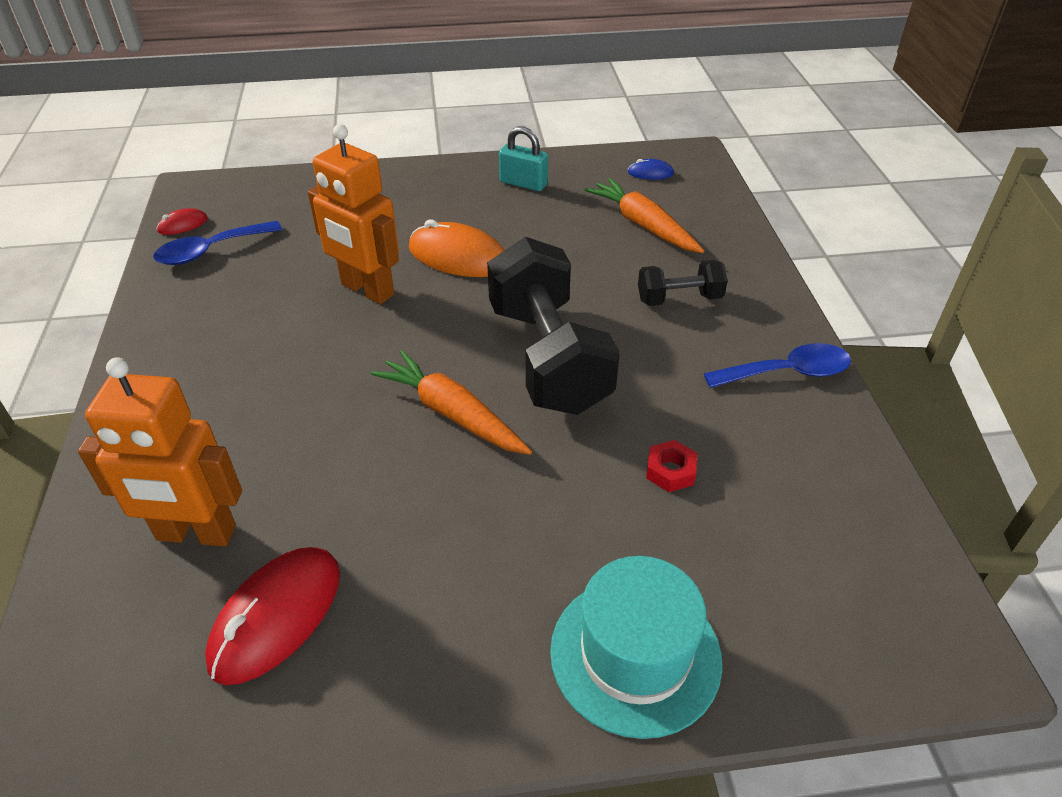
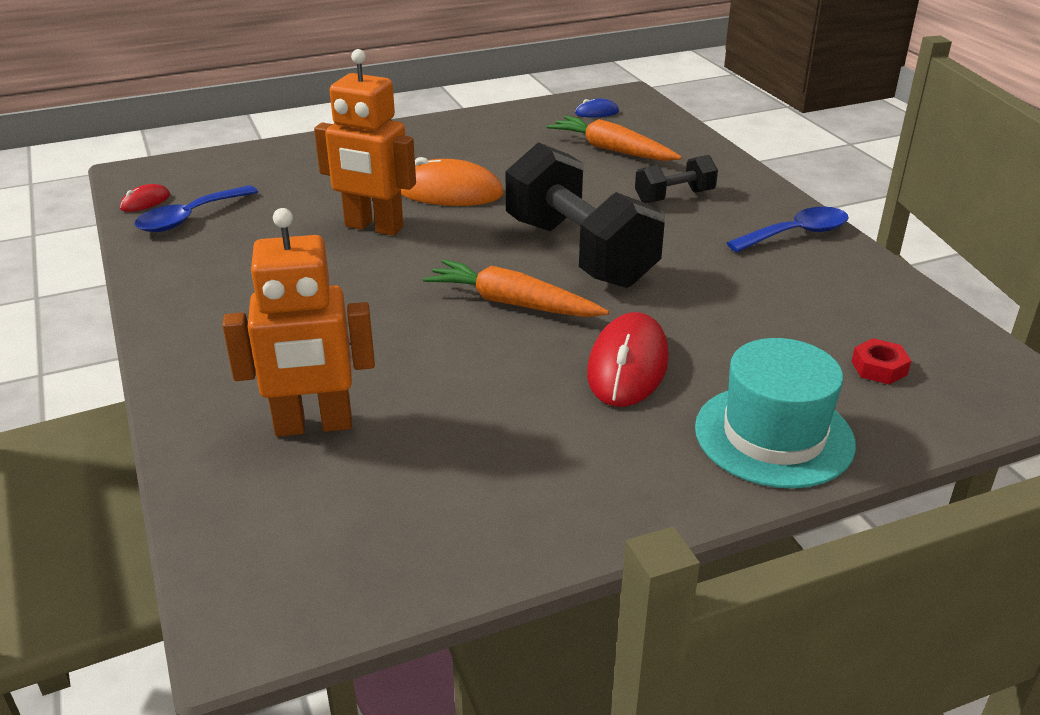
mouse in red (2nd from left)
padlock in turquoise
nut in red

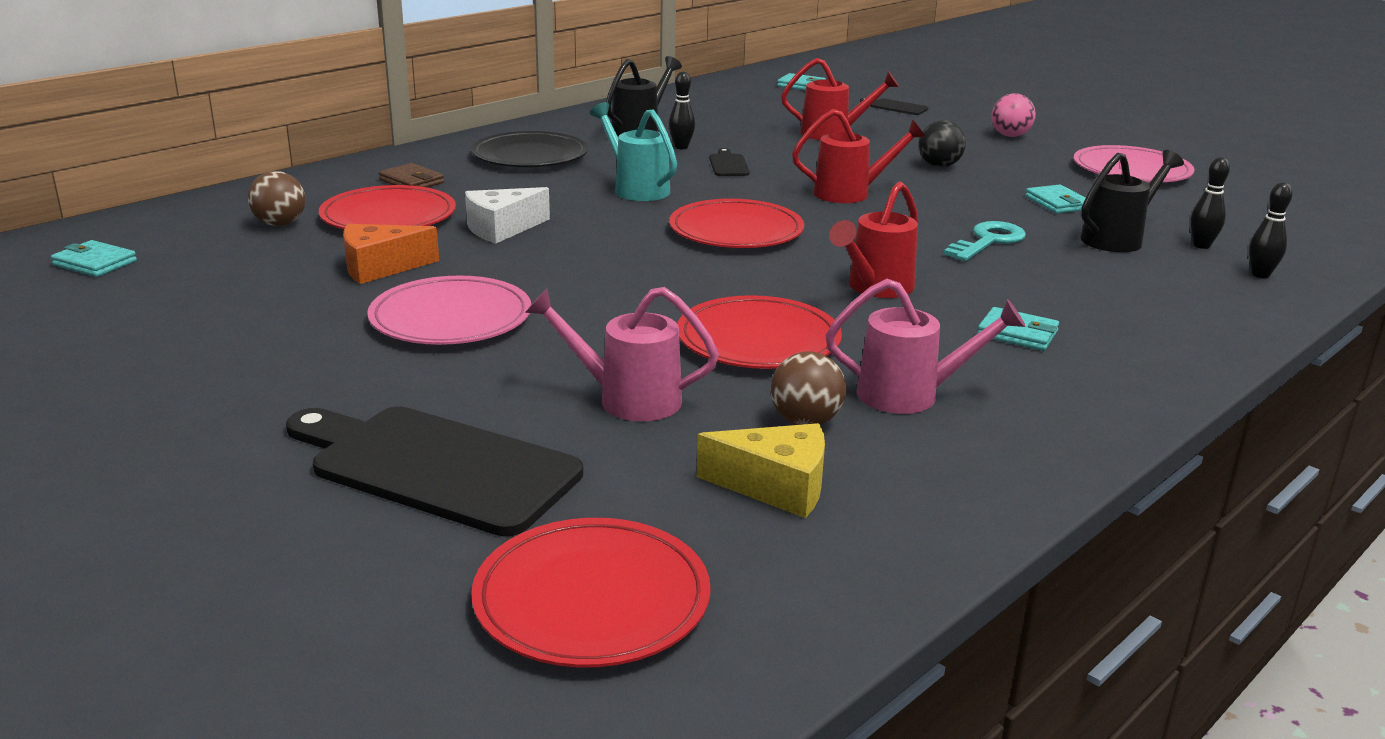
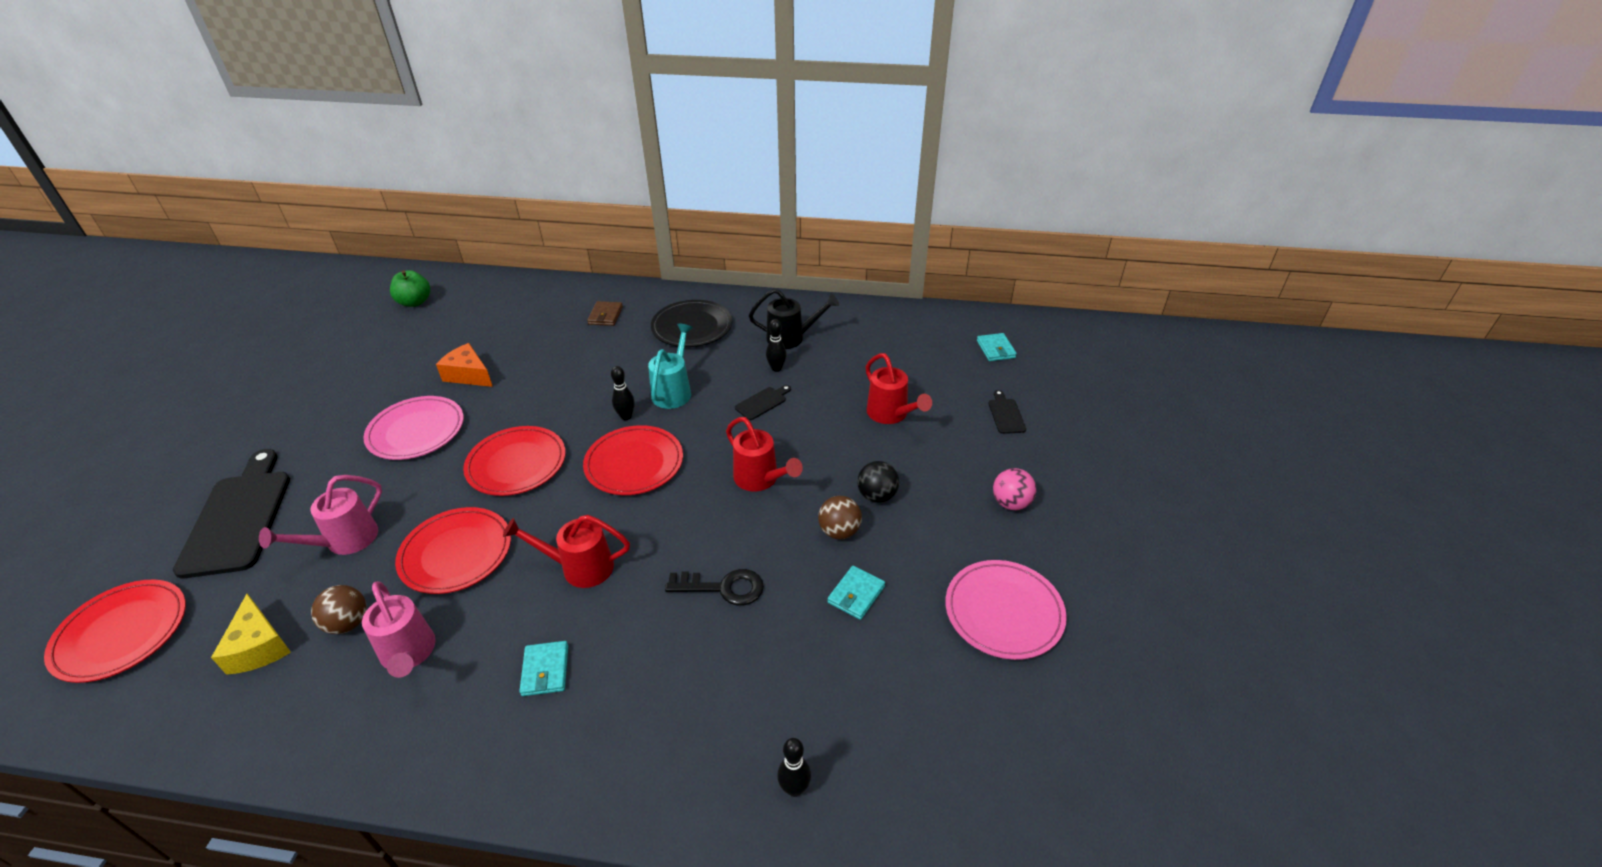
apple in green
ball in brown (2nd from left)
plate in red (3rd from left)
cheese in white
watering can in pink (1st from left)
key in black
watering can in black (2nd from left in the first image)
bowling pin in black (1st from left)

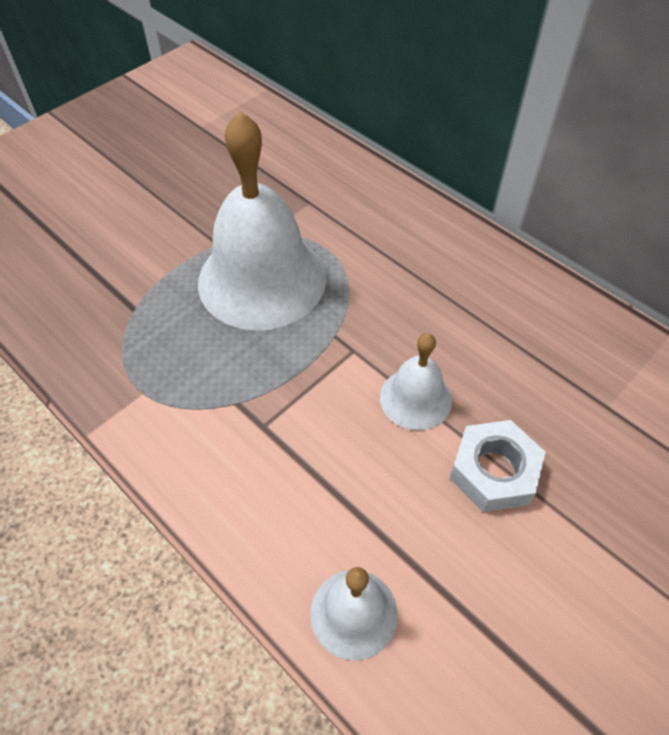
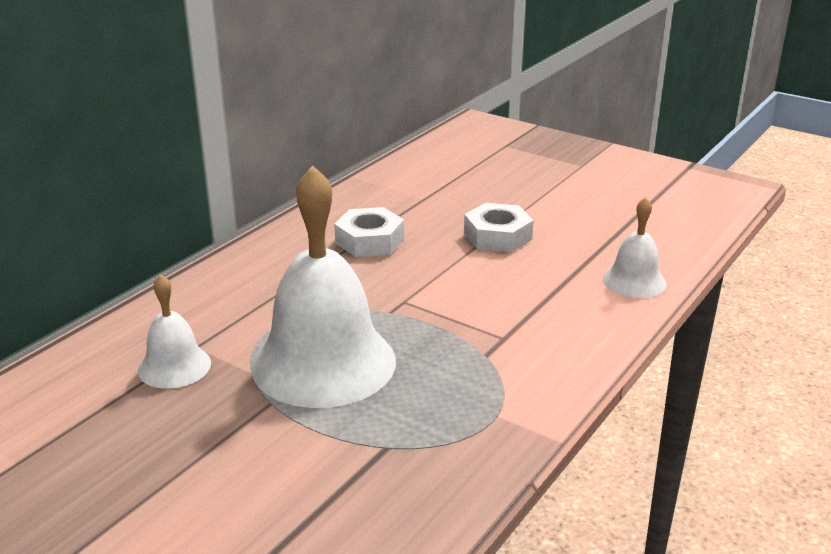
bell in white (1st from left)
nut in white (1st from left)

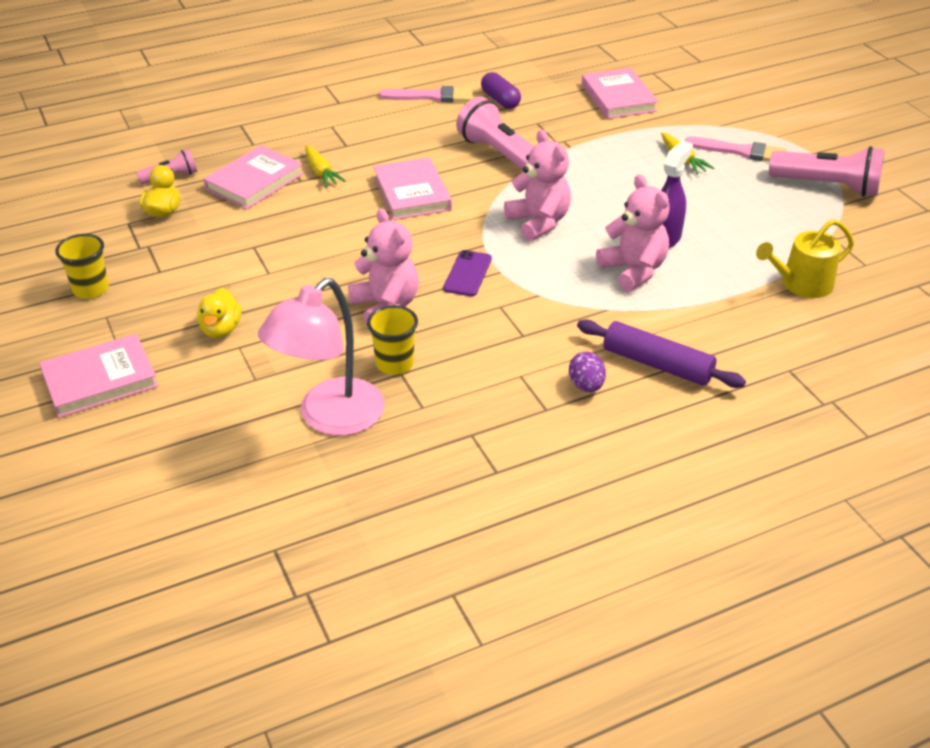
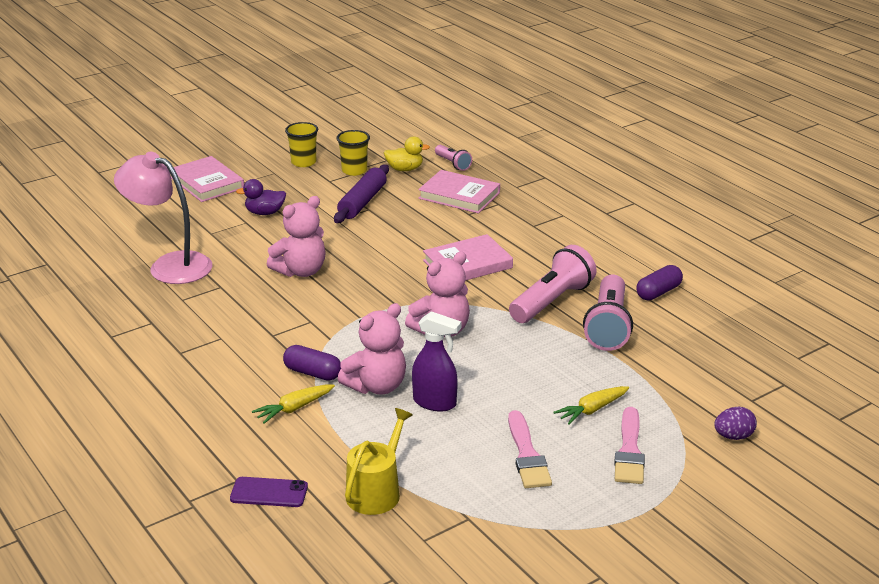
duck in purple
carrot in yellow (1st from left)
cup in yellow (2nd from left)
brush in pink (1st from left)
phone in purple
egg in purple
rolling pin in purple
book in pink (4th from left in the first image)
watering can in yellow
flashlight in pink (3rd from left)
capsule in purple (1st from left)

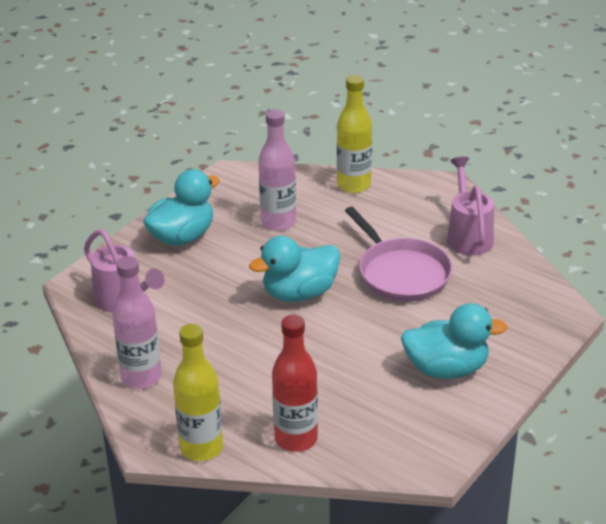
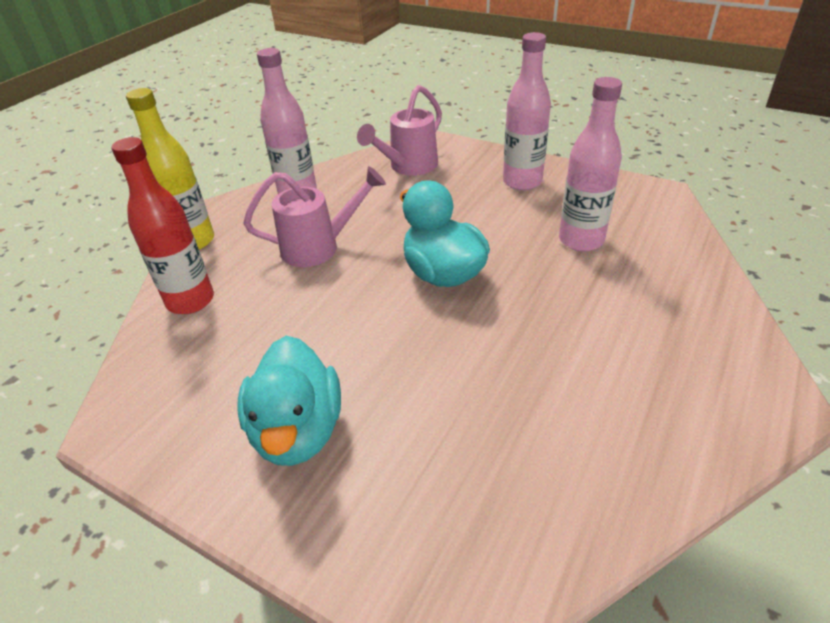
bottle in pink (2nd from left)
bottle in yellow (2nd from left in the first image)
pan in pink
watering can in pink (1st from left)

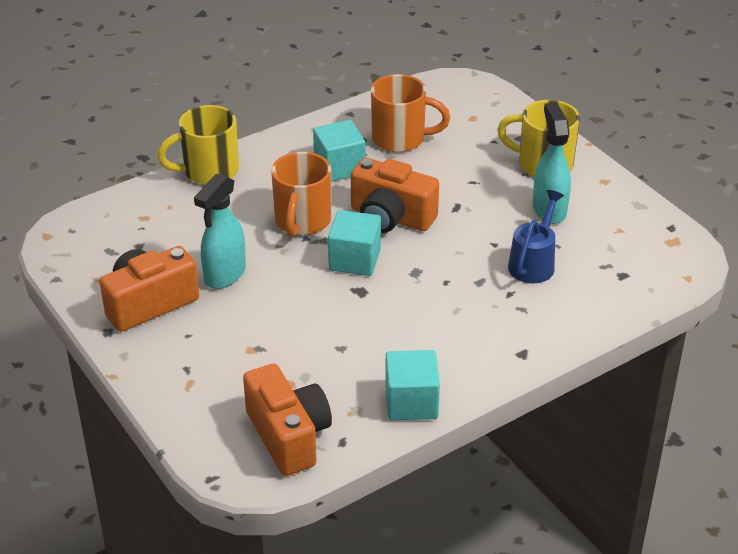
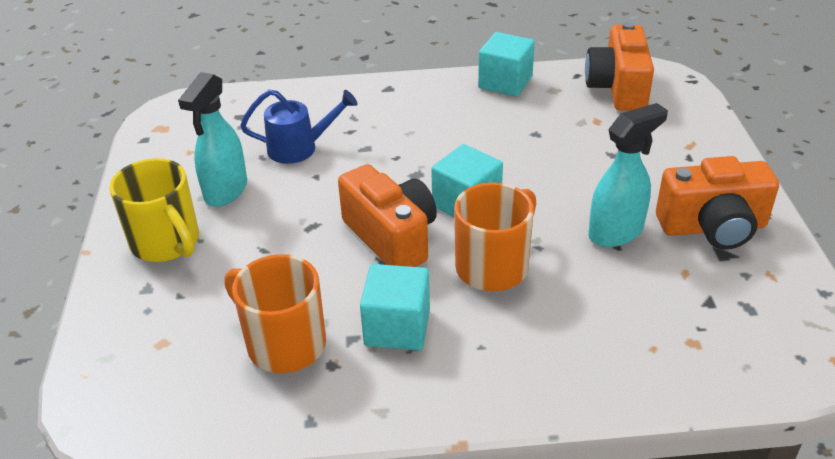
mug in yellow (1st from left in the first image)
watering can in blue

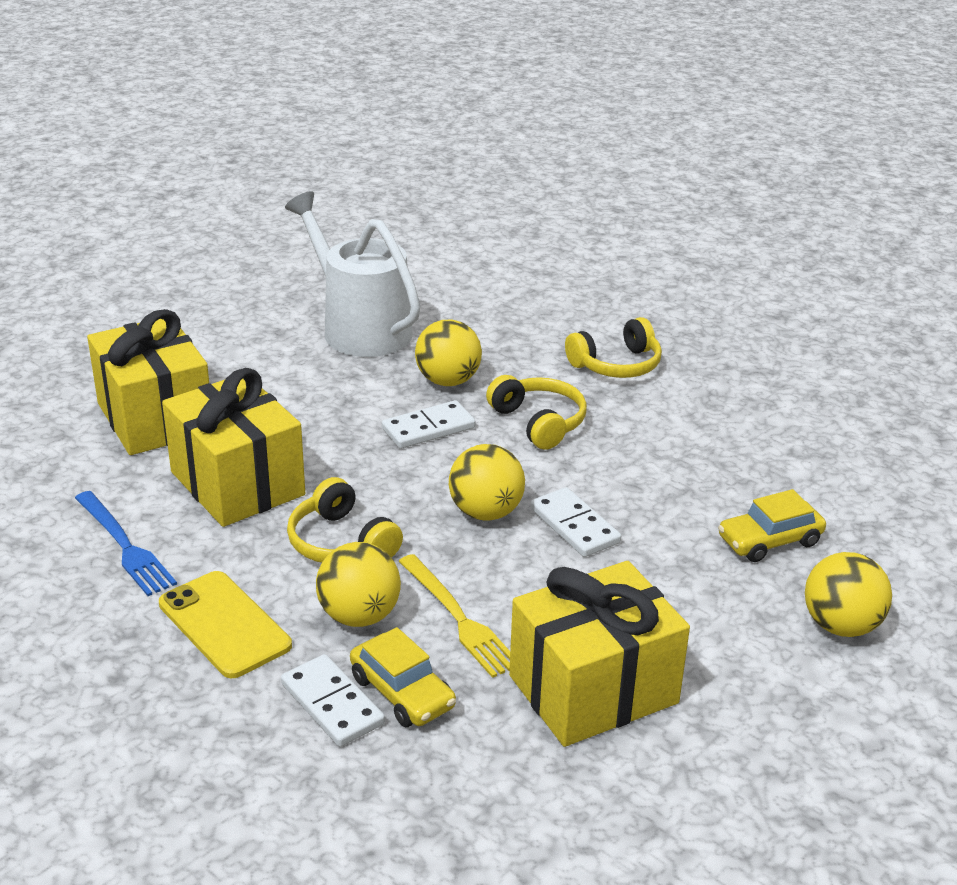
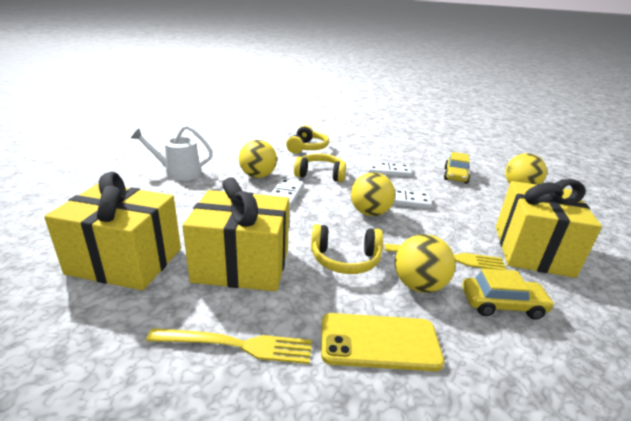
fork in yellow (1st from left)
domino in white (2nd from left)
watering can in white

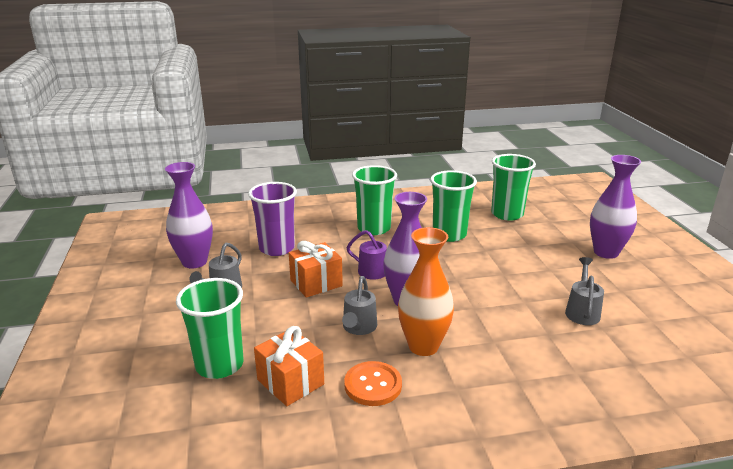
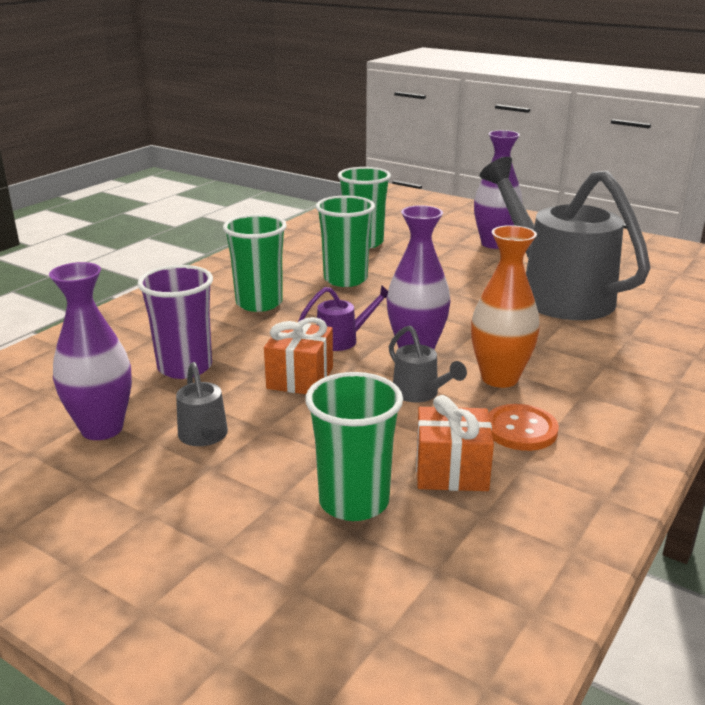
watering can in grey (3rd from left)

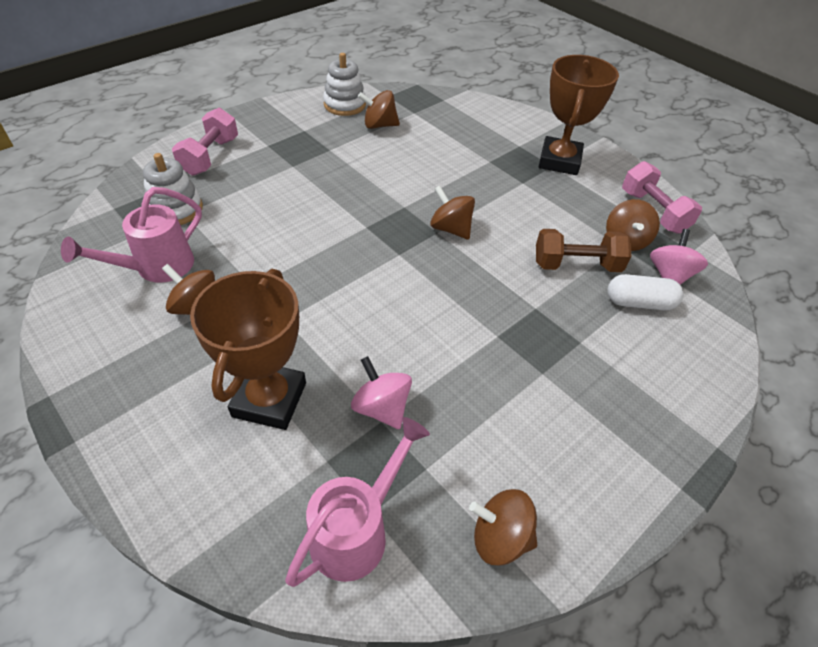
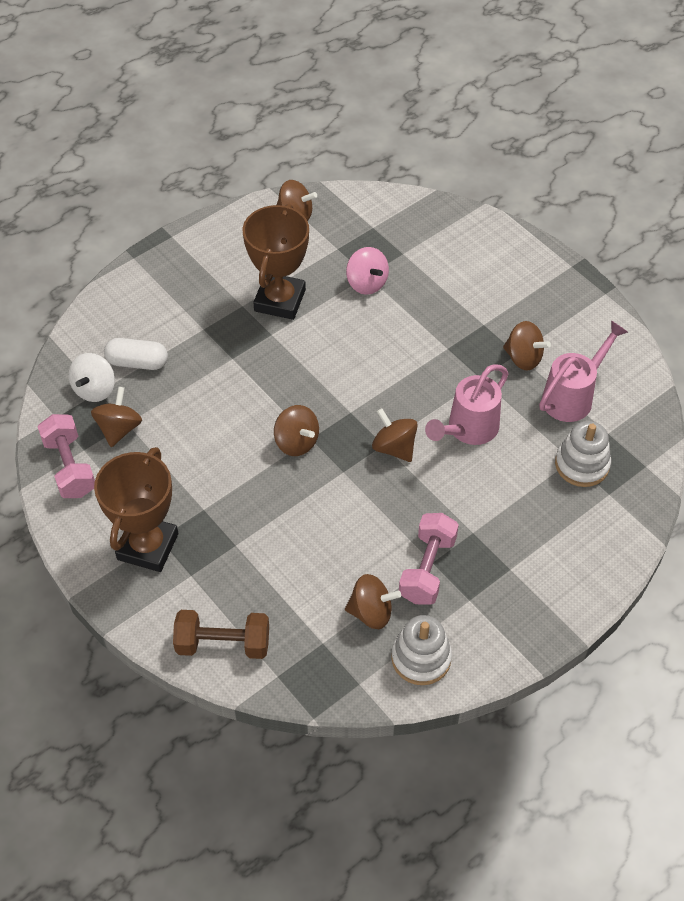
dumbbell in pink (2nd from left)
trophy in brown (2nd from left)
watering can in pink (1st from left)
dumbbell in brown
spinning top in white
spinning top in brown (5th from left)

